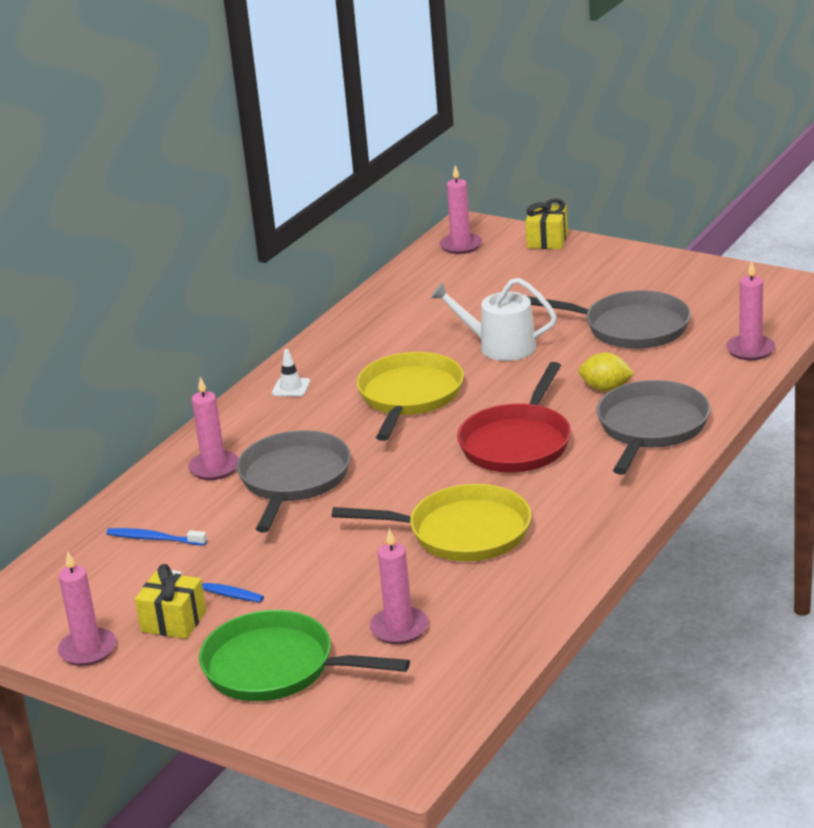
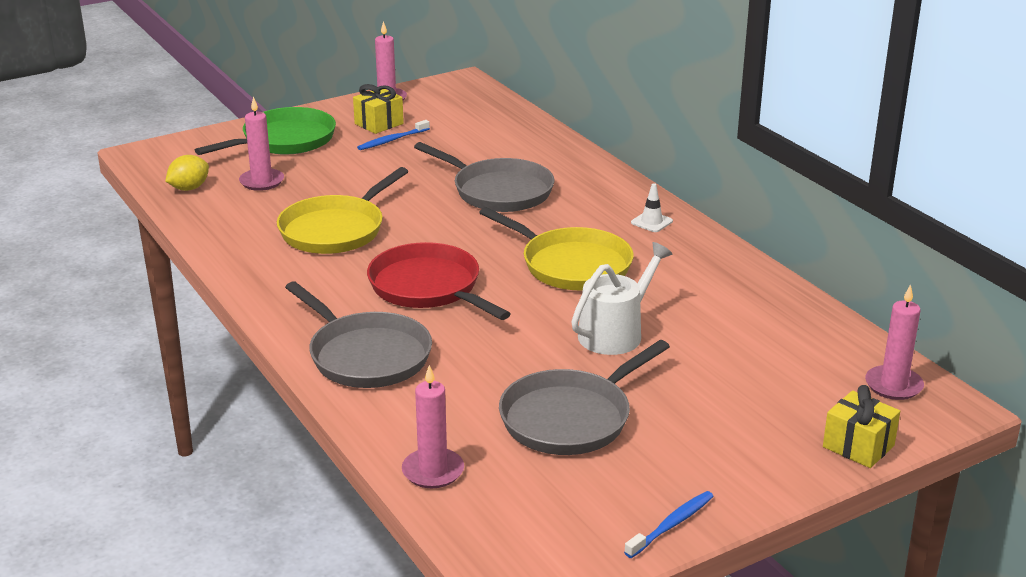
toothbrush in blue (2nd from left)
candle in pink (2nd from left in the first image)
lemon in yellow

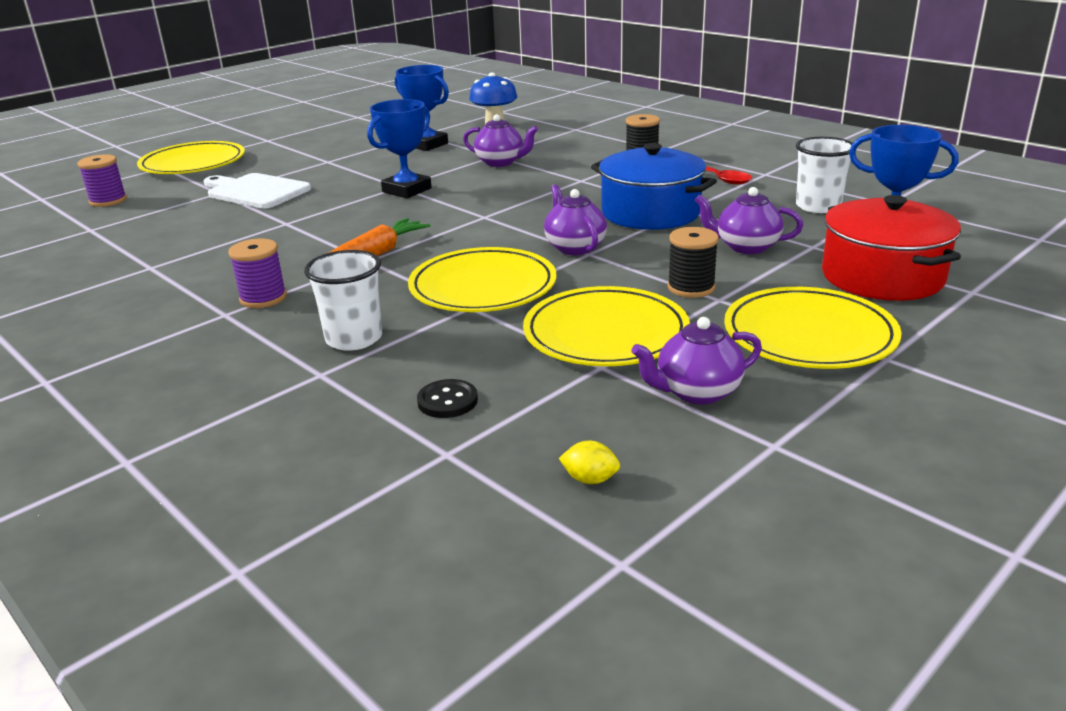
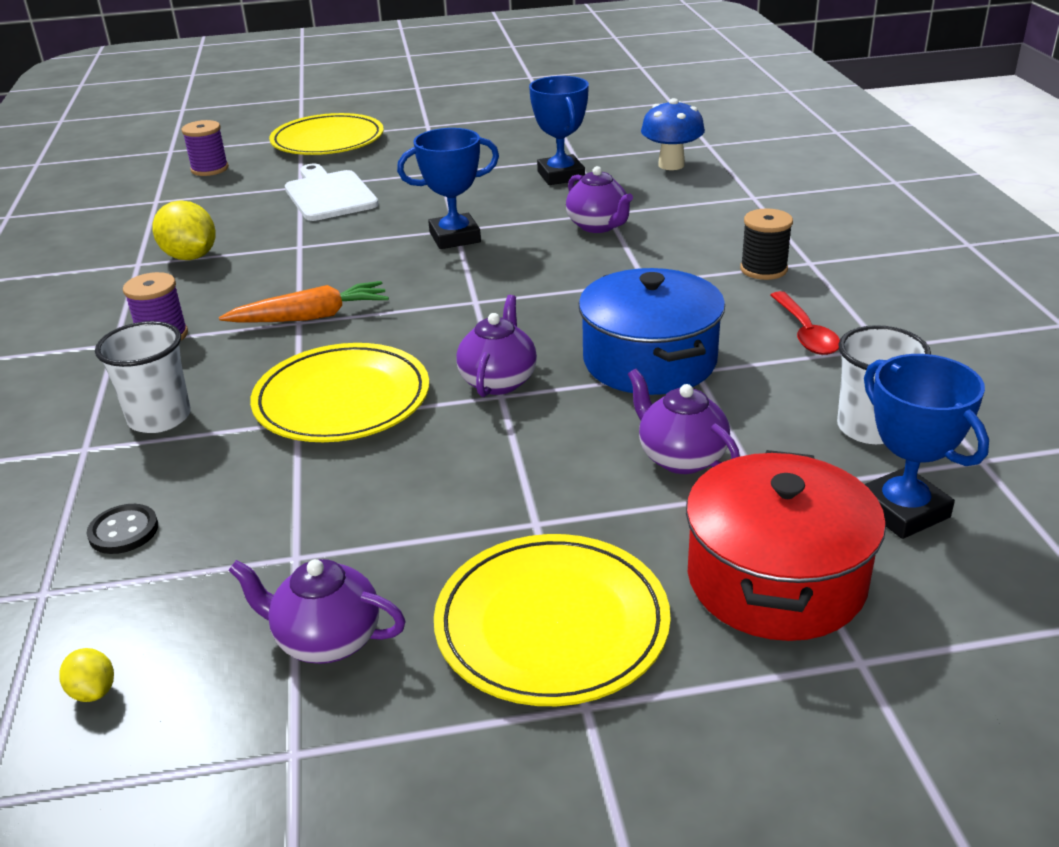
plate in yellow (3rd from left in the first image)
spool in black (2nd from left in the first image)
lemon in yellow (2nd from left)

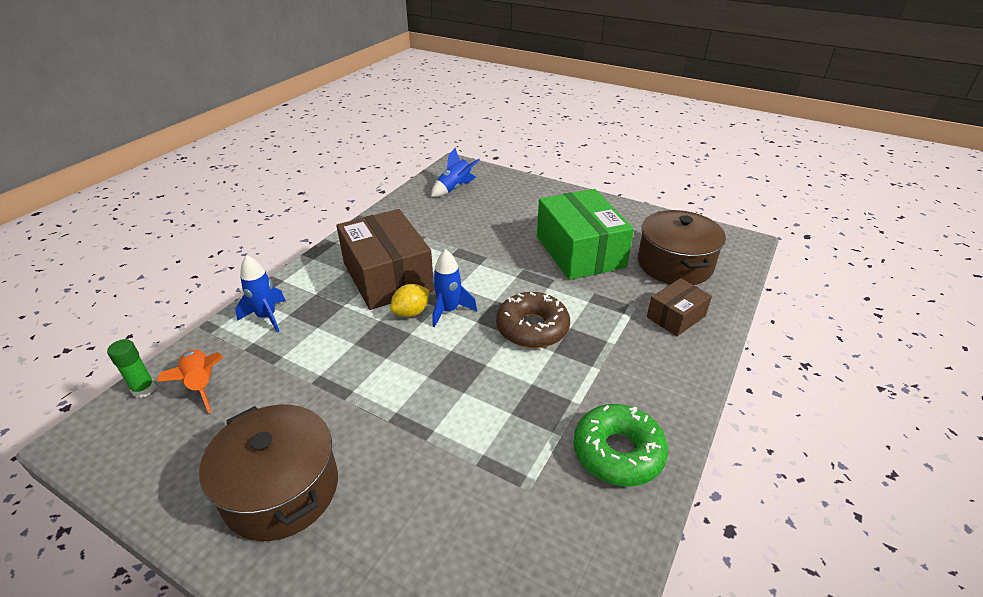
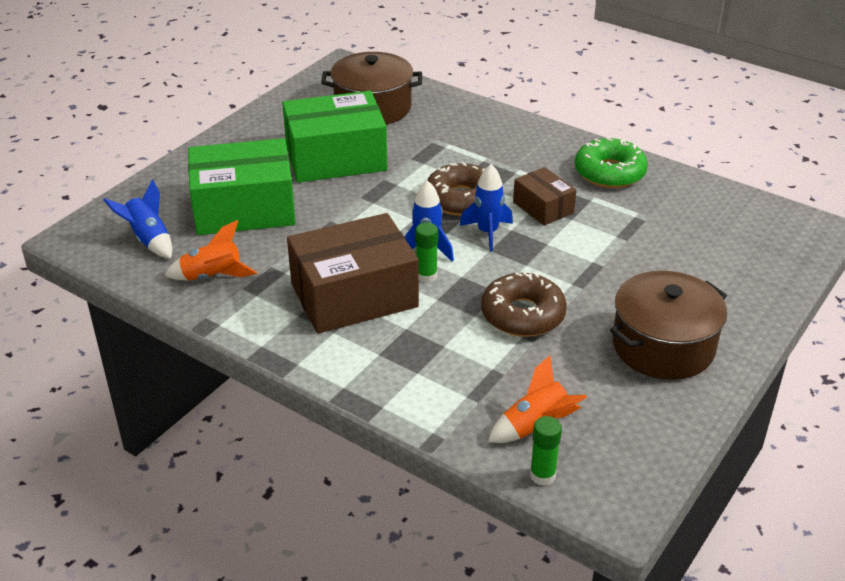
rocket in blue (3rd from left)
glue stick in green (1st from left)
box in brown (2nd from left)
rocket in orange (1st from left)
box in green (1st from left)
donut in brown (2nd from left)

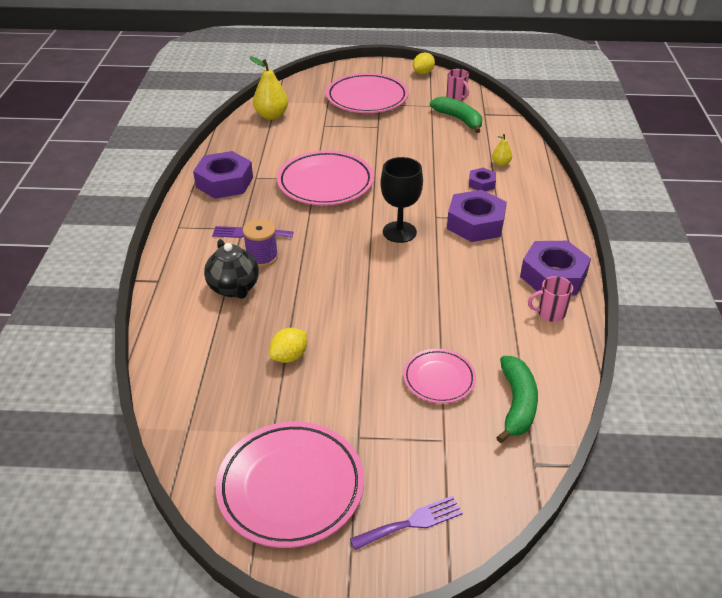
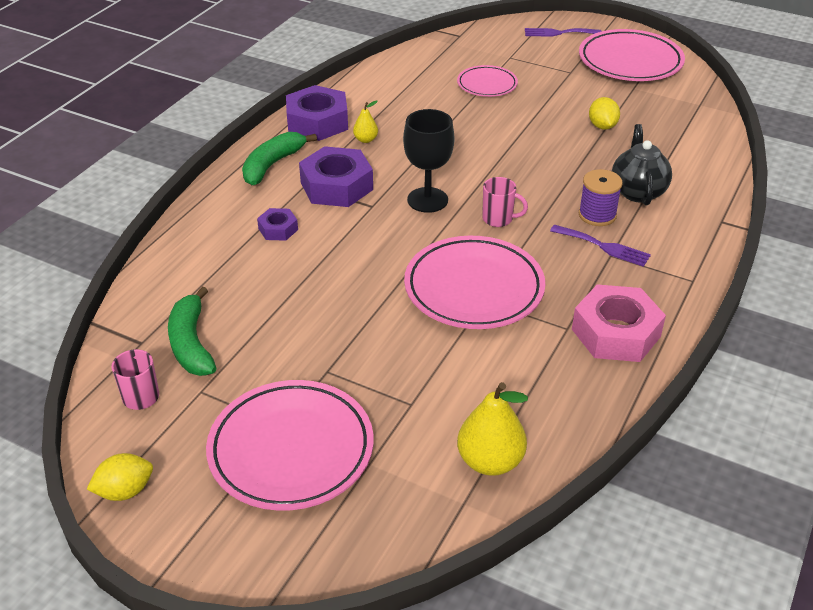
nut in pink
lemon in yellow (2nd from left)
pear in yellow (1st from left)
banana in green (2nd from left)
mug in pink (2nd from left)

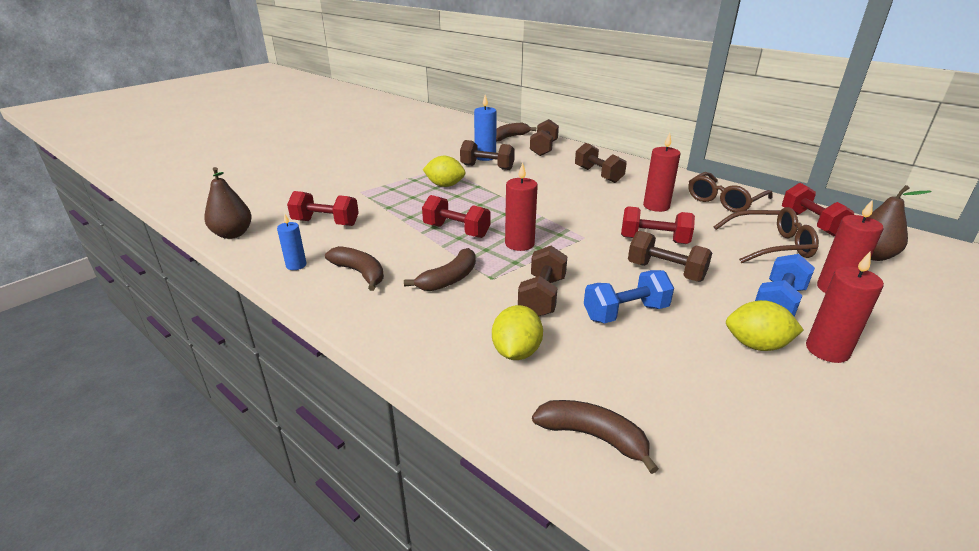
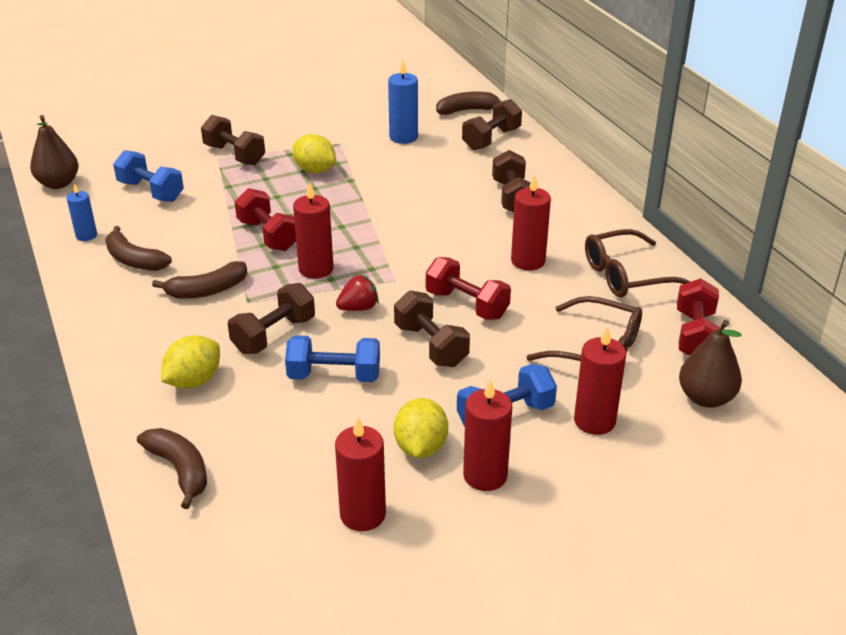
dumbbell in blue (1st from left)
banana in brown (1st from left)
dumbbell in brown (1st from left)
lemon in yellow (3rd from left)
candle in red (2nd from left)
strawberry in red

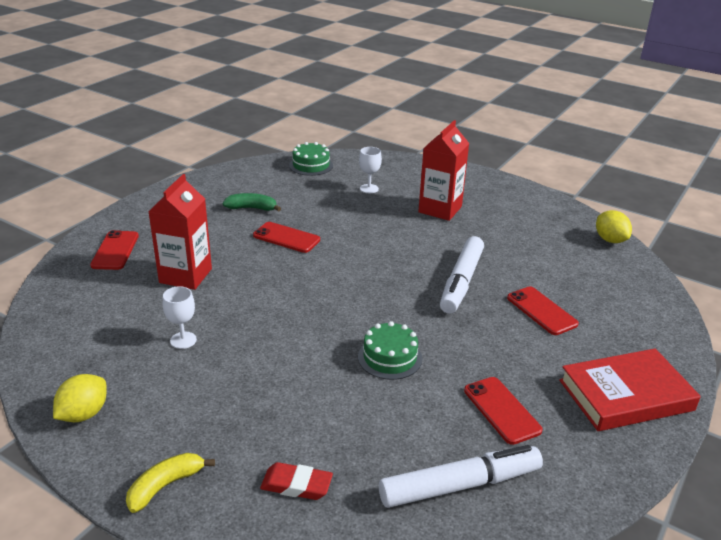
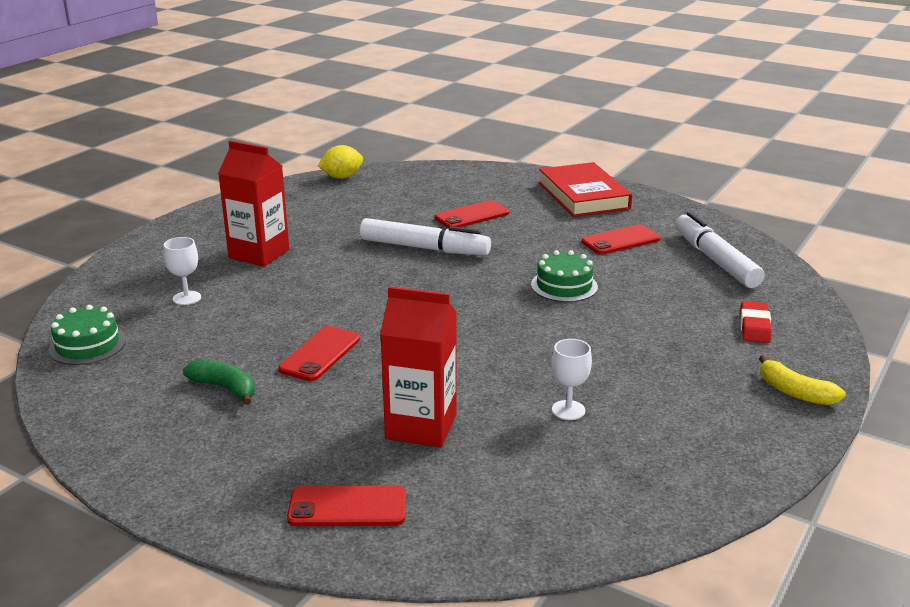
lemon in yellow (1st from left in the first image)
banana in green

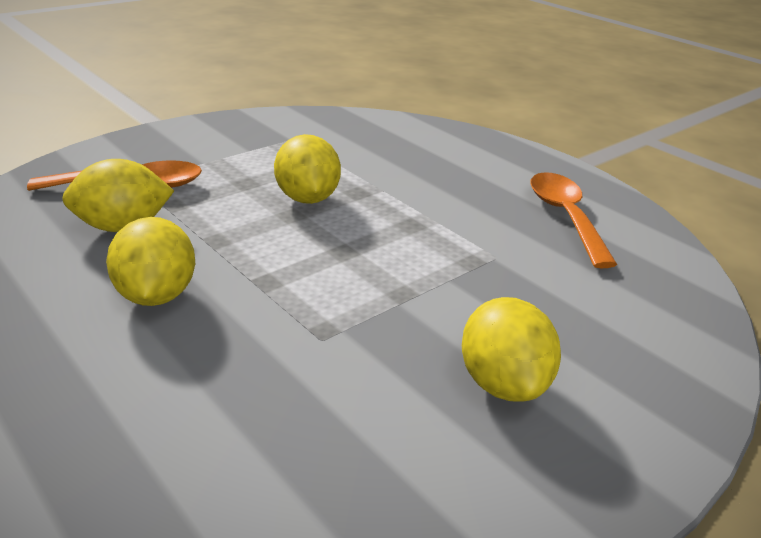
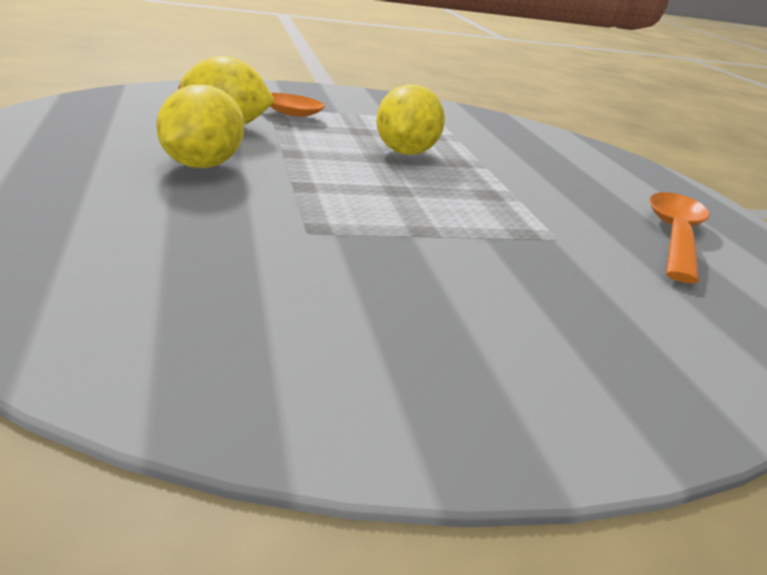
lemon in yellow (4th from left in the first image)

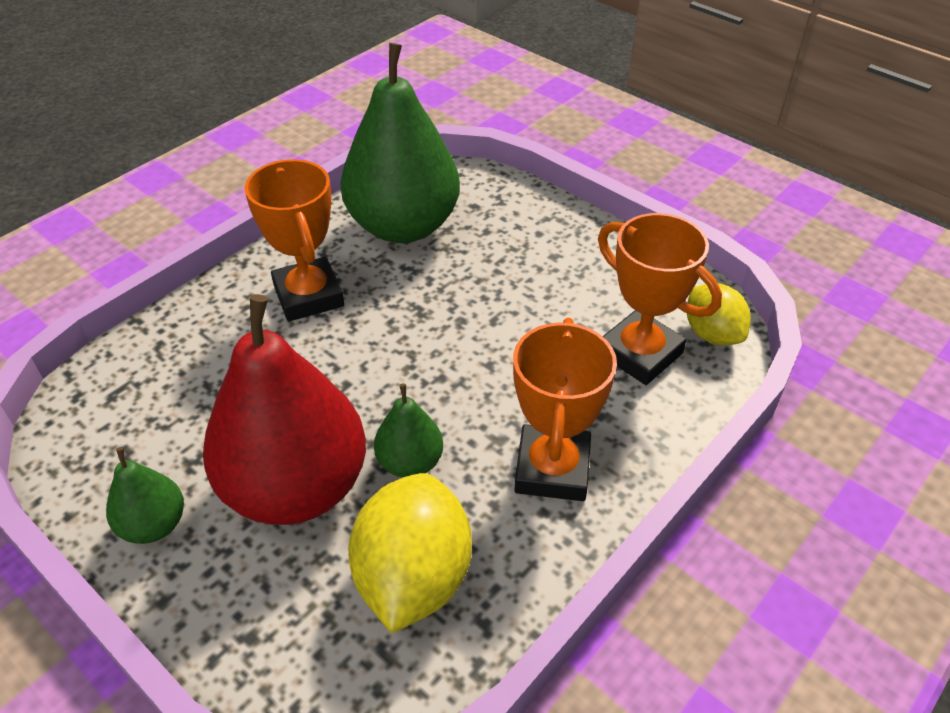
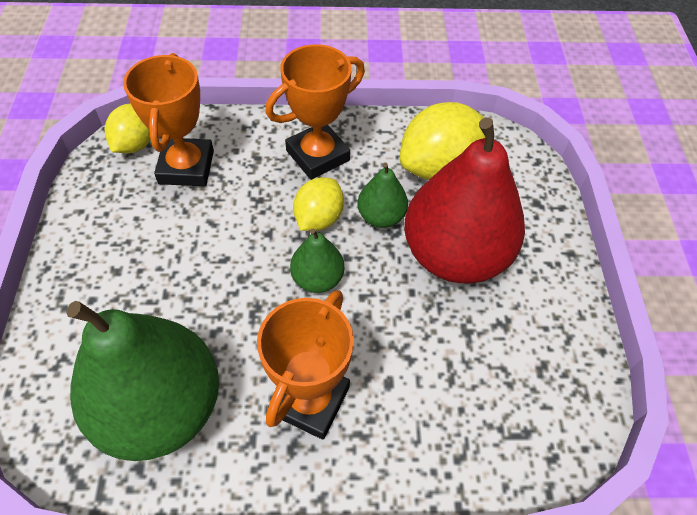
pear in green (2nd from left)
lemon in yellow (2nd from left)

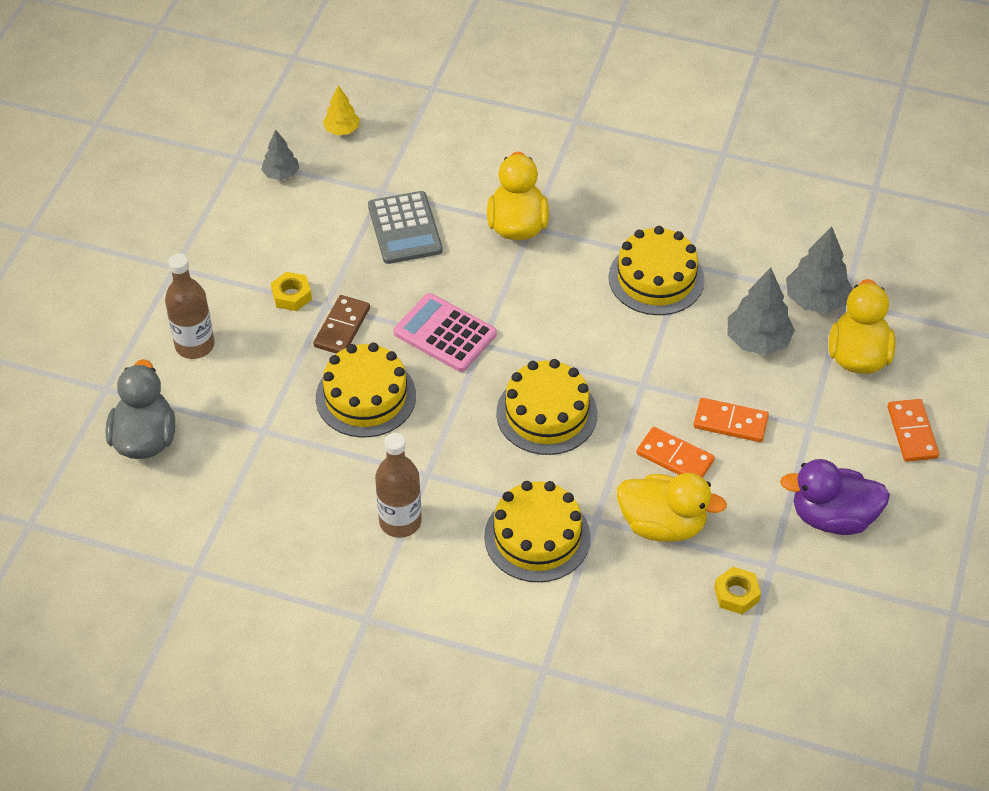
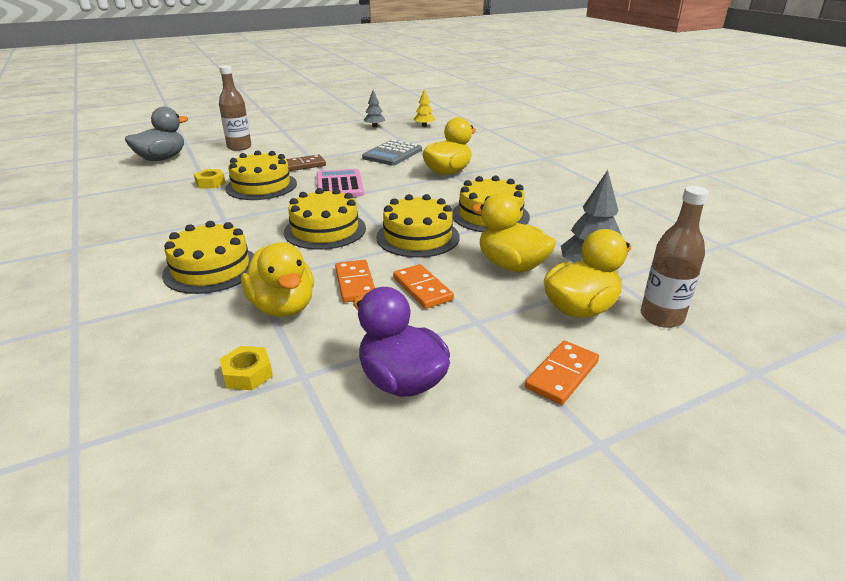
nut in yellow (1st from left)
bottle in brown (2nd from left)
duck in yellow (3rd from left)
cake in yellow (4th from left)

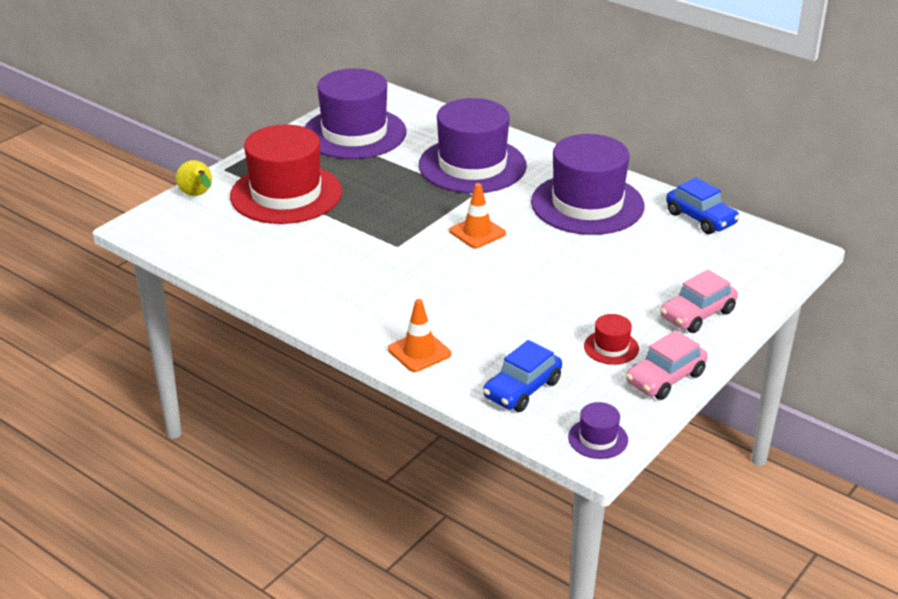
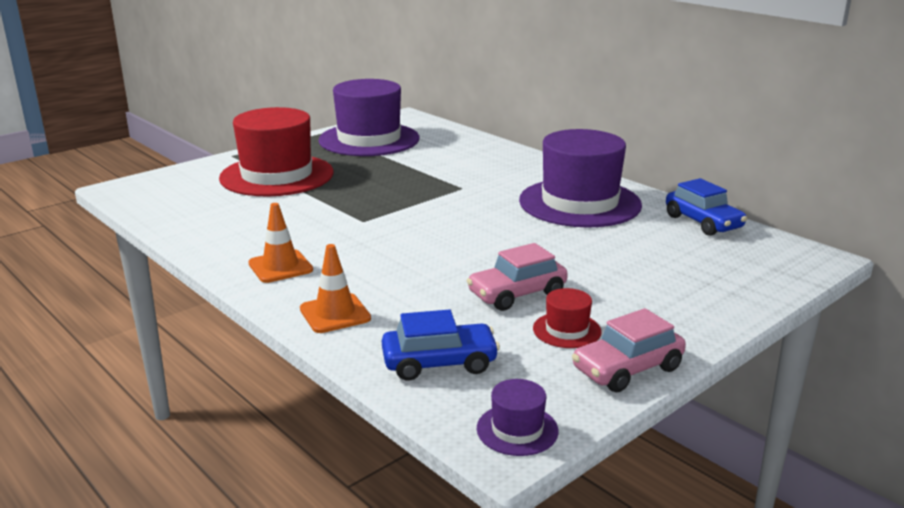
pear in yellow
hat in purple (2nd from left in the first image)
traffic cone in orange (1st from left)
car in blue (1st from left)
car in pink (1st from left)

